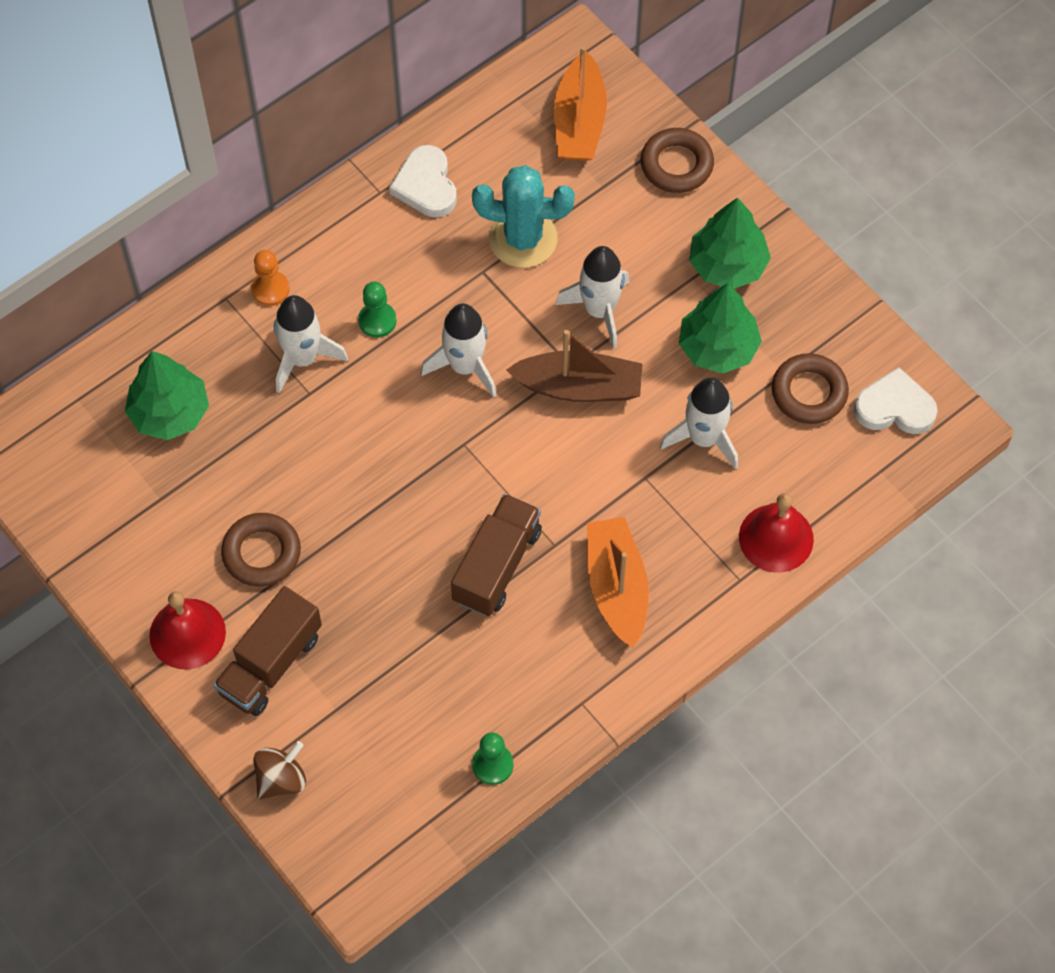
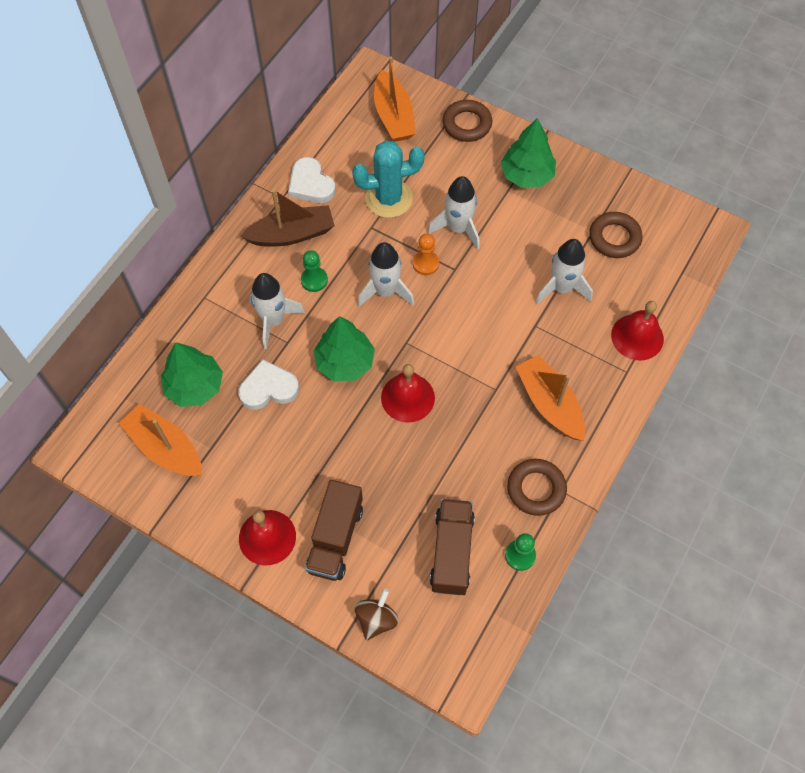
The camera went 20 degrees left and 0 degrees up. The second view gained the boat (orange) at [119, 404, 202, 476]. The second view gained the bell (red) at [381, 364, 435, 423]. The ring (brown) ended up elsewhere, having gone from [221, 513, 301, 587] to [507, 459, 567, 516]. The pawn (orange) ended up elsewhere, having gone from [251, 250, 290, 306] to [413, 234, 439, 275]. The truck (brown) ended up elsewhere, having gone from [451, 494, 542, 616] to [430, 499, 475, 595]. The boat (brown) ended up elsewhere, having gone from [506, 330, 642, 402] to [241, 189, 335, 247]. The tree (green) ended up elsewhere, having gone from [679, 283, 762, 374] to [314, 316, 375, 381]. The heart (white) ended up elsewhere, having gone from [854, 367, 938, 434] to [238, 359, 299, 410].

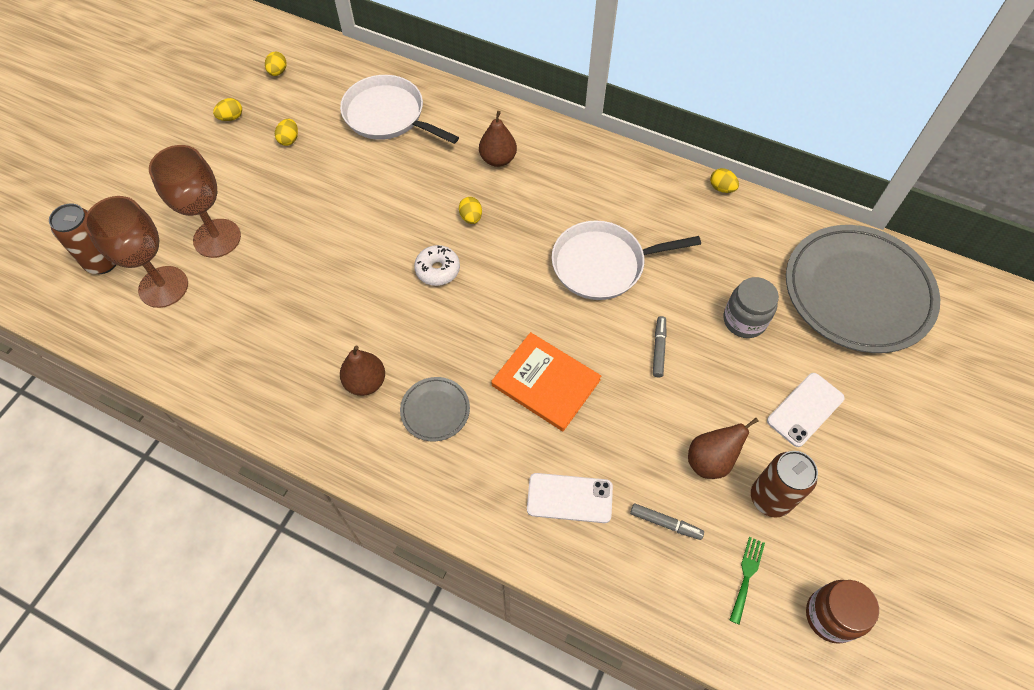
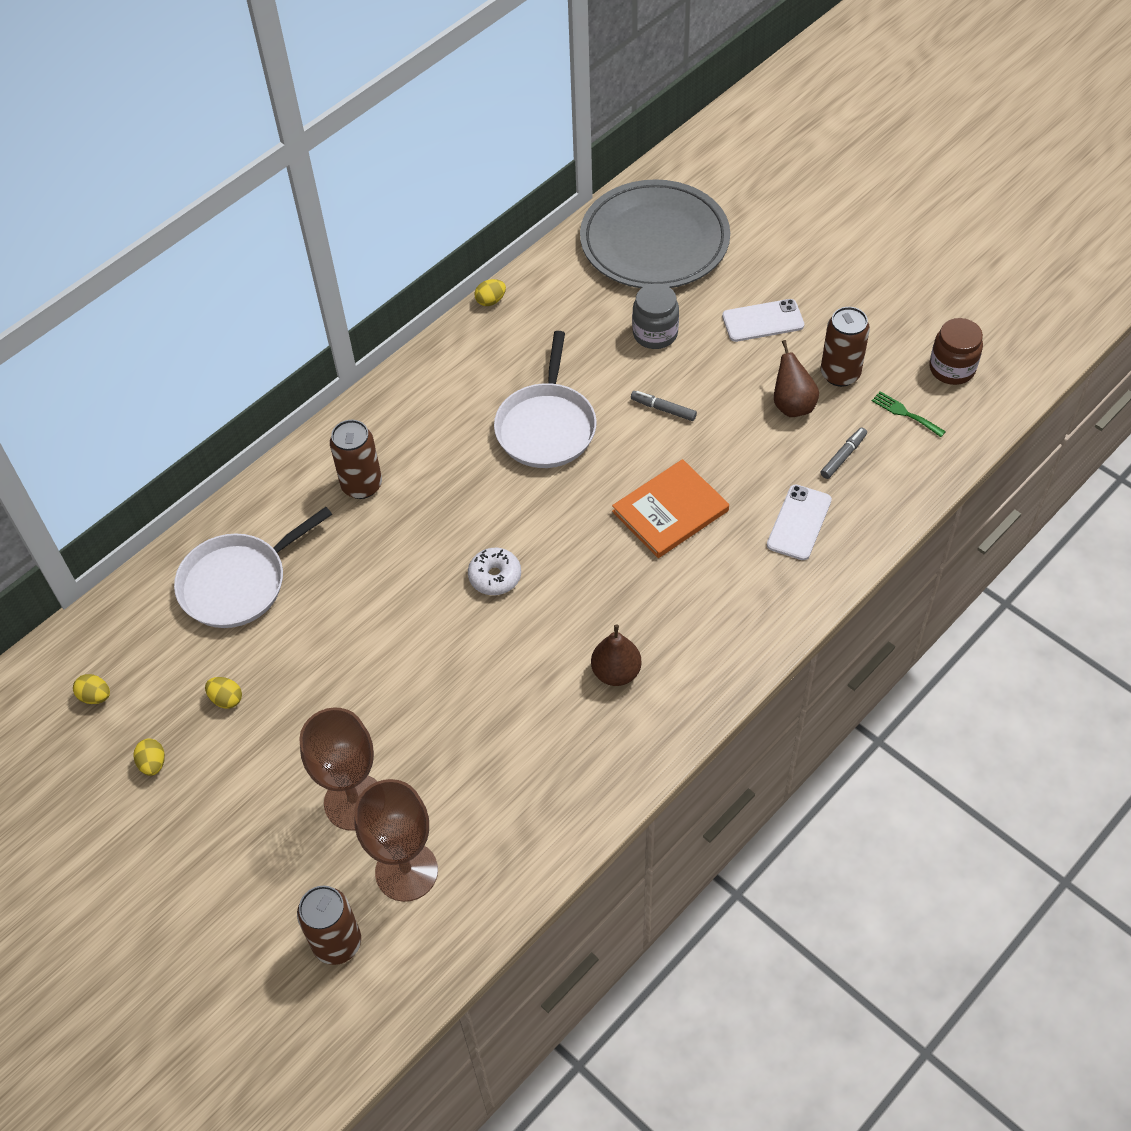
The camera went 70 degrees left and 5 degrees down. The second view lost the plate (grey) at [400, 377, 470, 442]. The second view lost the egg (yellow) at [459, 197, 482, 224]. Where the pear (brown) stood at [479, 111, 517, 167], the can (brown) came to stand at [330, 420, 382, 499]. The phone (white) at [767, 373, 845, 447] ended up facing another way, 75 degrees counterclockwise from before.

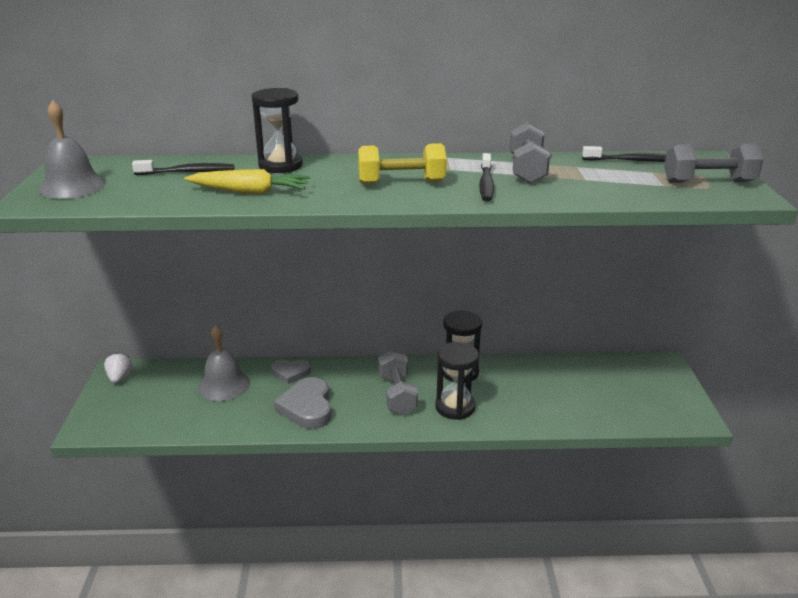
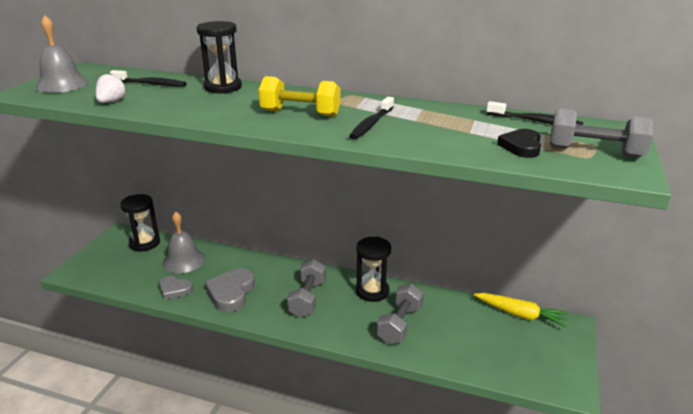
The camera went 20 degrees right and 0 degrees up. The second view gained the heart (black) at [497, 129, 541, 158]. The strawberry (white) ended up elsewhere, having gone from [104, 353, 133, 383] to [96, 73, 126, 103]. The carrot (yellow) ended up elsewhere, having gone from [184, 169, 310, 194] to [474, 293, 569, 328]. The heart (grey) ended up elsewhere, having gone from [271, 359, 311, 384] to [159, 276, 193, 300]. The hourglass (black) ended up elsewhere, having gone from [435, 342, 479, 420] to [120, 194, 160, 252]. The dumbbell (grey) ended up elsewhere, having gone from [510, 122, 550, 183] to [377, 283, 424, 344].

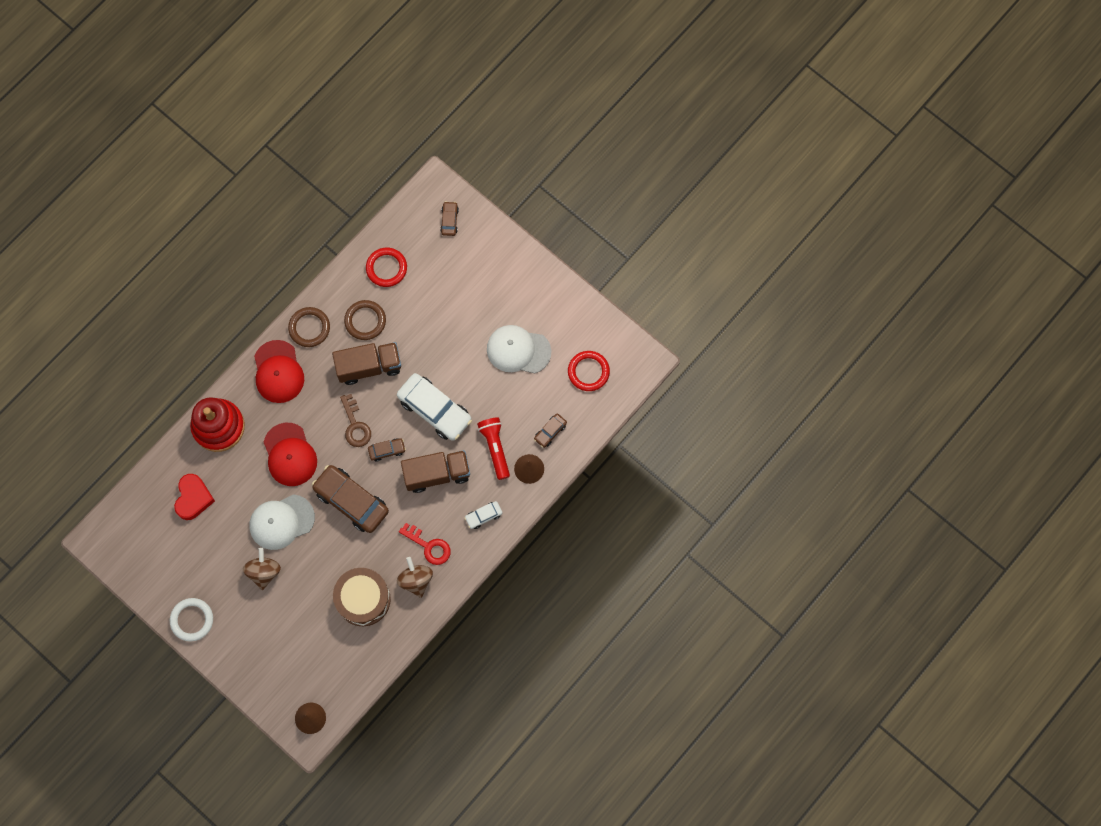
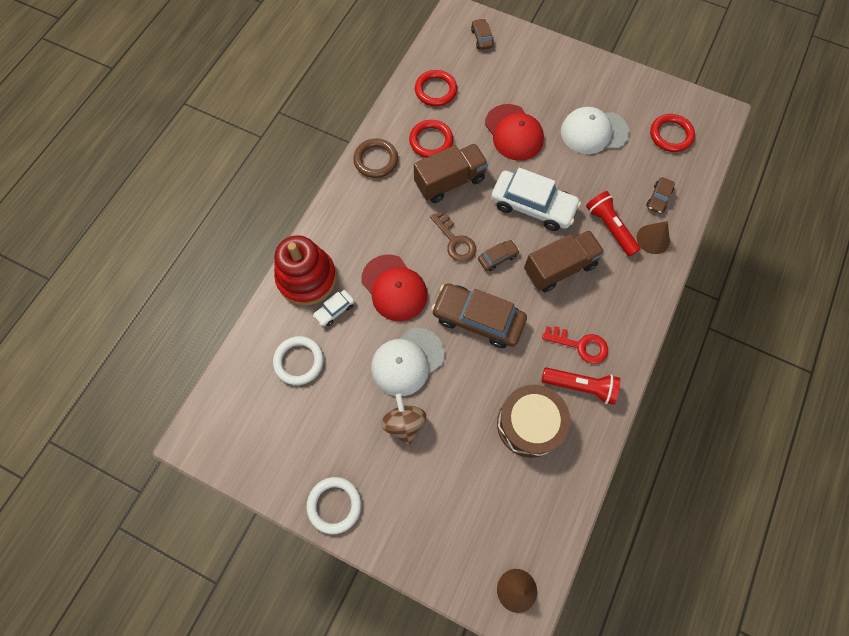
The camera went 15 degrees left and 5 degrees down. The cap (red) ended up elsewhere, having gone from [254, 340, 304, 403] to [485, 104, 544, 161]. The car (white) ended up elsewhere, having gone from [465, 501, 503, 529] to [313, 290, 355, 327]. Where the heart (red) stood at [174, 474, 215, 520], the ring (white) came to stand at [273, 336, 324, 385]. Where the spinning top (brown) stood at [397, 557, 433, 598], the flashlight (red) came to stand at [542, 367, 620, 405]. What was the ring (brown) at [344, 300, 386, 340] turned into the ring (red) at [409, 120, 453, 158].

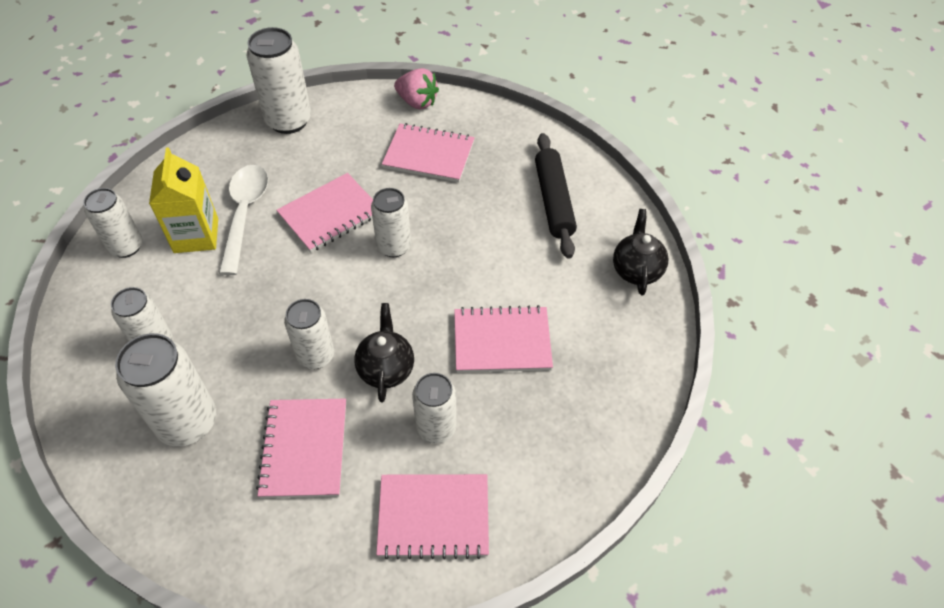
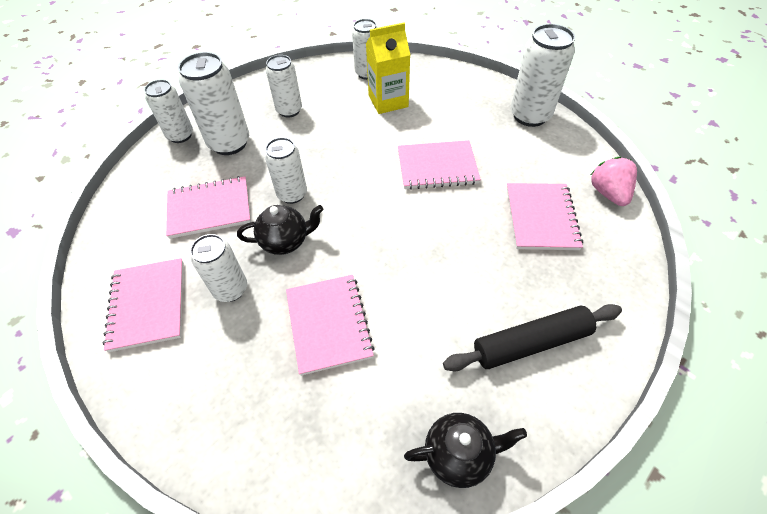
The camera went 80 degrees right and 0 degrees up. The second view lost the spoon (white) at [219, 165, 268, 275]. The can (white) ended up elsewhere, having gone from [371, 188, 411, 257] to [144, 79, 193, 143]. The notebook (pink) at [276, 173, 373, 252] ended up facing another way, 45 degrees counterclockwise from before. The strawberry (pink) at [394, 68, 439, 109] ended up facing another way, 150 degrees clockwise from before.

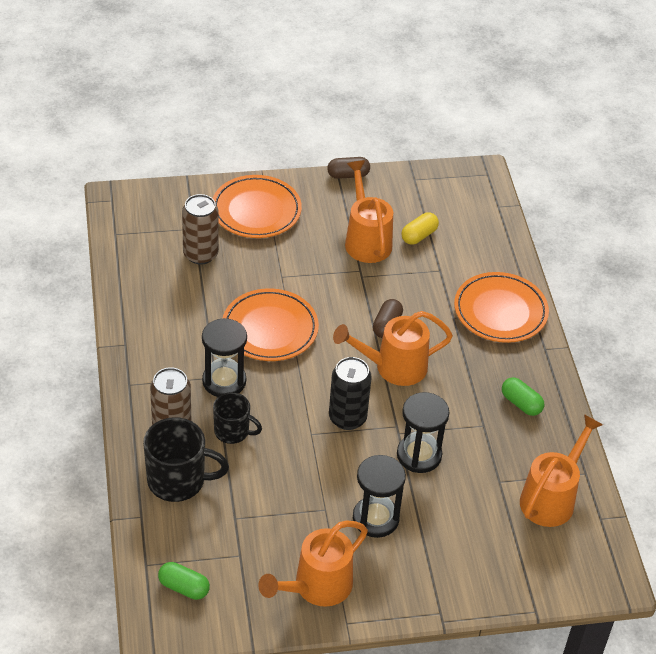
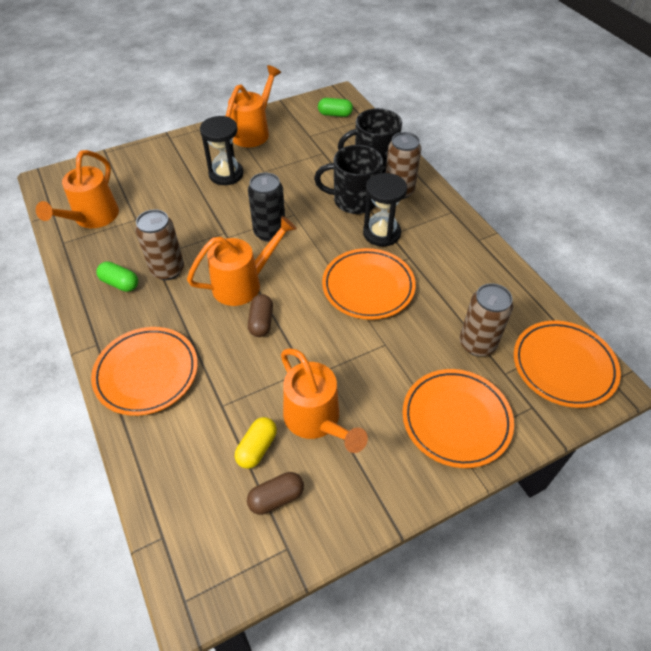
The camera went 165 degrees right and 5 degrees up. The second view lost the hourglass (black) at [397, 392, 450, 473]. The second view gained the can (brown) at [135, 209, 184, 280]. The second view gained the plate (orange) at [514, 320, 621, 408]. The capsule (brown) ended up elsewhere, having gone from [327, 157, 370, 179] to [247, 472, 304, 515]. The size of the mug (black) at [213, 392, 262, 444] changed by a factor of 1.59.

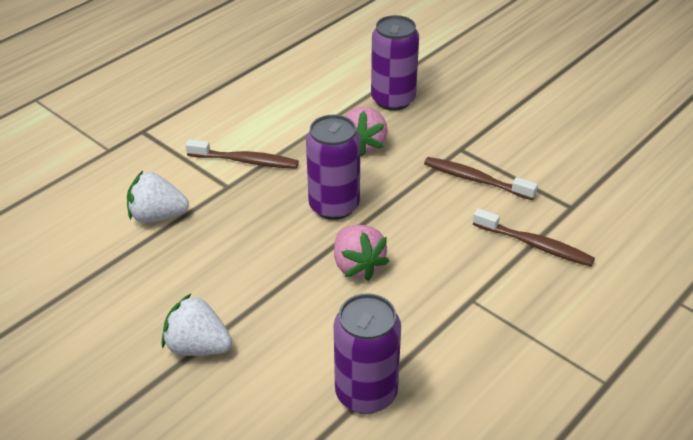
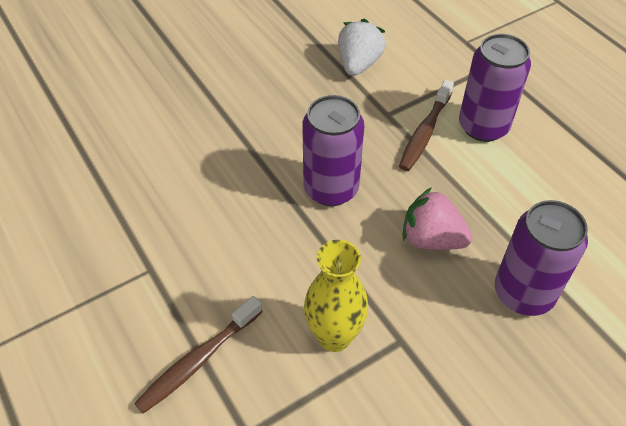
The camera went 105 degrees right and 10 degrees up. The second view lost the strawberry (white) at [162, 294, 232, 356]. The second view lost the strawberry (pink) at [334, 225, 389, 281]. The can (purple) ended up elsewhere, having gone from [334, 293, 401, 414] to [459, 34, 531, 142]. Where the toothbrush (brown) stood at [424, 157, 538, 200], the vase (yellow) came to stand at [304, 240, 368, 352].

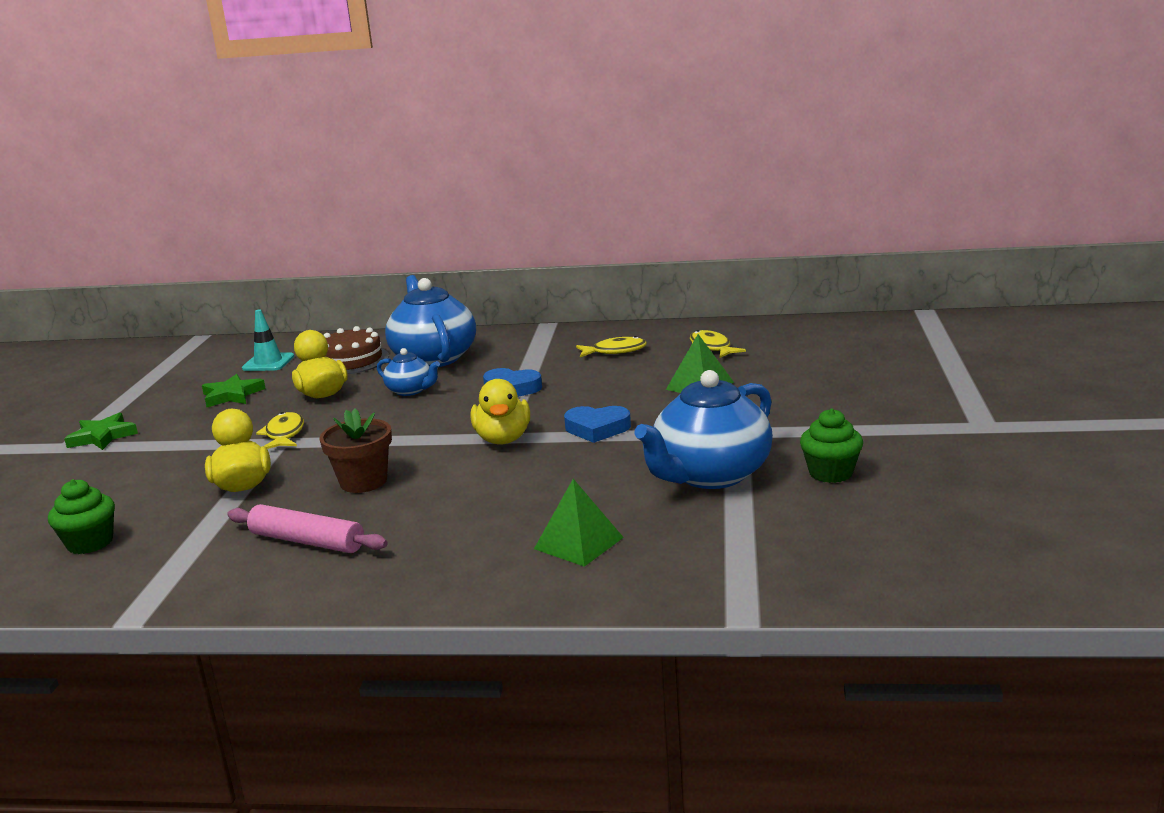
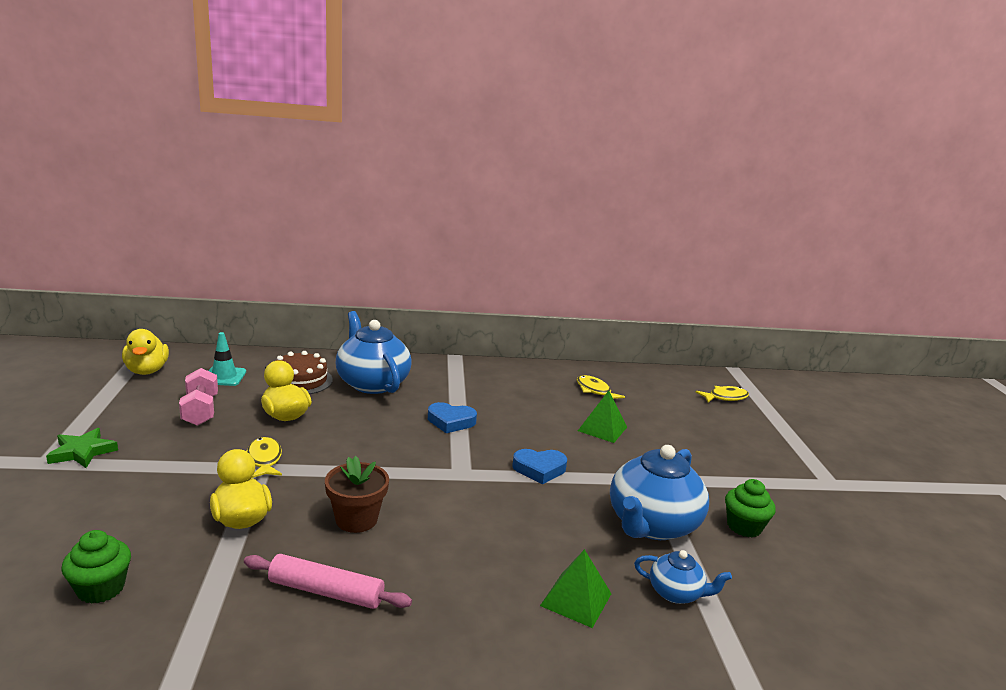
The camera went 15 degrees left and 0 degrees up. The teapot (blue) ended up elsewhere, having gone from [377, 348, 440, 396] to [634, 550, 732, 604]. The duck (yellow) ended up elsewhere, having gone from [471, 379, 530, 444] to [122, 329, 169, 375]. The fish (yellow) ended up elsewhere, having gone from [576, 336, 647, 357] to [696, 386, 749, 402]. Where the star (green) stood at [202, 374, 266, 407], the dumbbell (pink) came to stand at [179, 368, 218, 426].

